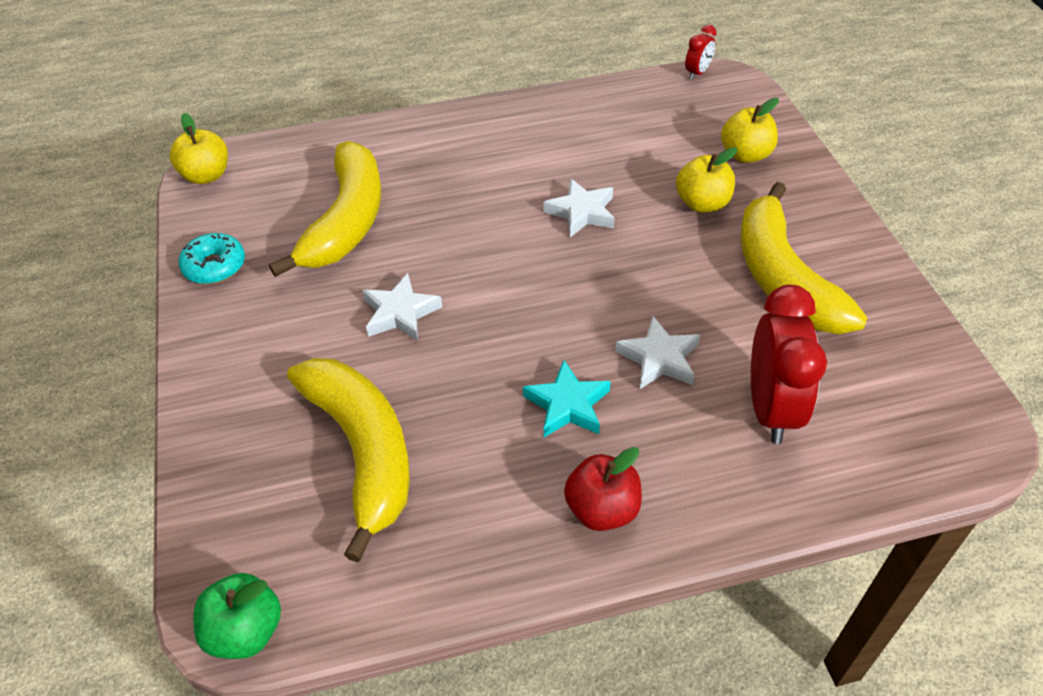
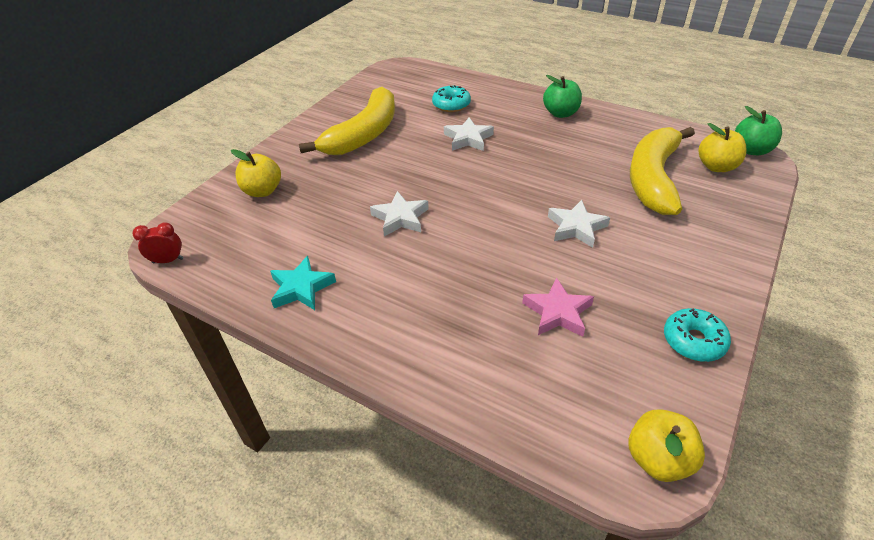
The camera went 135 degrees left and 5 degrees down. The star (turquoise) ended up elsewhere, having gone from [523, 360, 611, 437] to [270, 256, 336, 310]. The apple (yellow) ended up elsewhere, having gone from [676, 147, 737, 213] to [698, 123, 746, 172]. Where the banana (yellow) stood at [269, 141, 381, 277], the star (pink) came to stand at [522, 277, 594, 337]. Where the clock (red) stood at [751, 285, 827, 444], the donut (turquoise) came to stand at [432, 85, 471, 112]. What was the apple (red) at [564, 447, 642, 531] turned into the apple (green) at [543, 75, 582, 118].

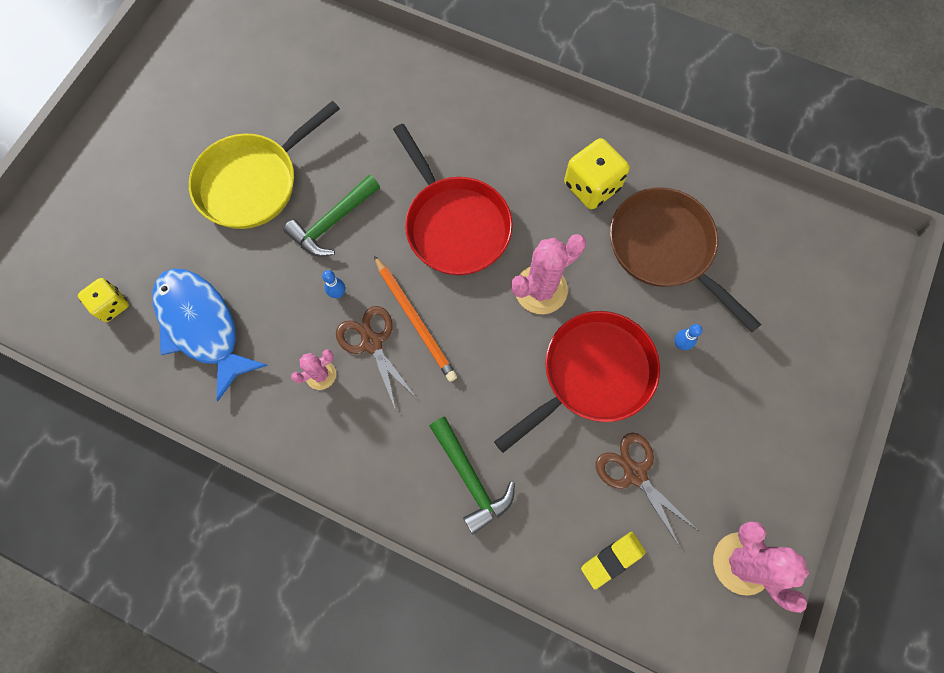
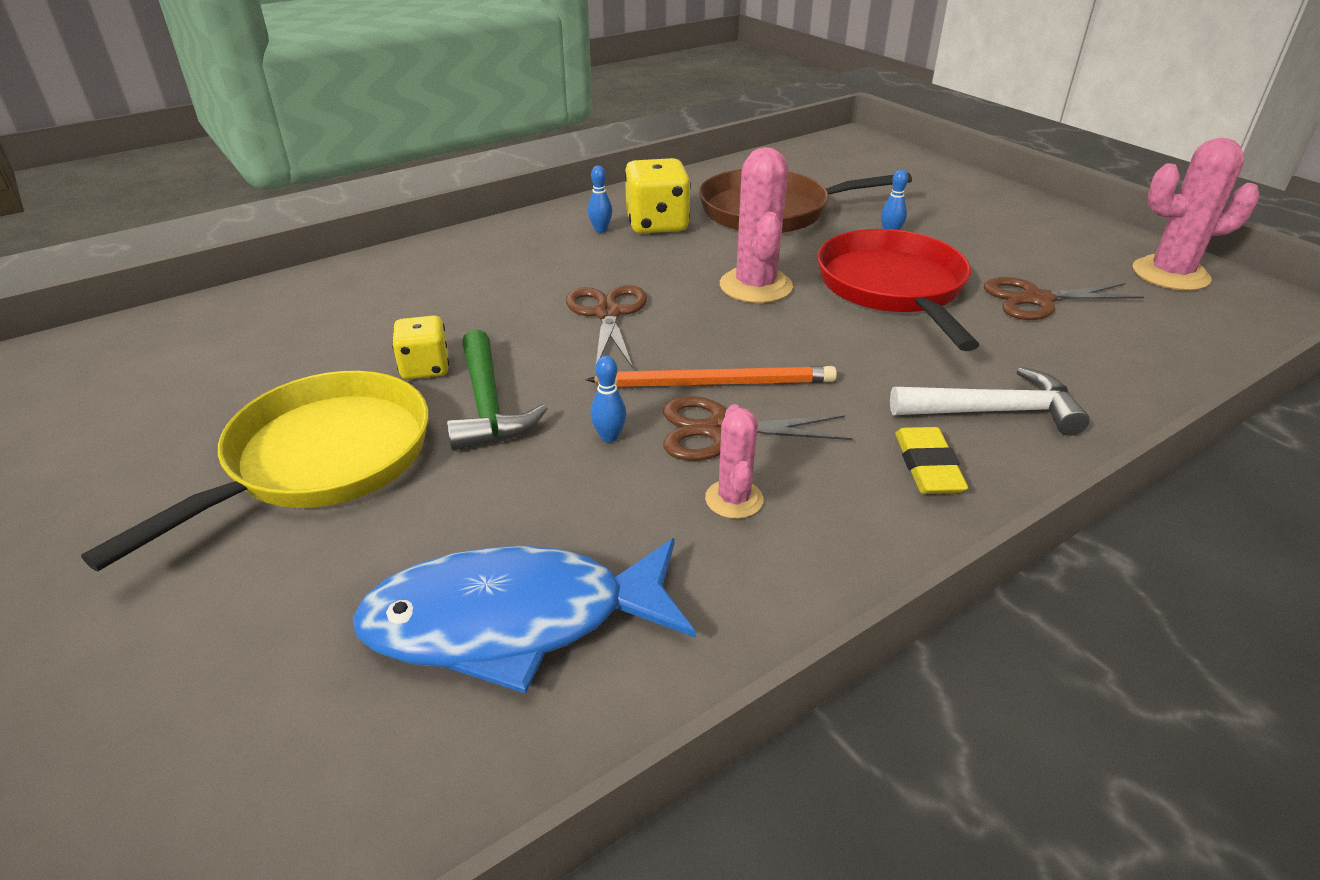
The camera went 60 degrees left and 35 degrees down. The second view gained the bowling pin (blue) at [588, 166, 612, 233]. The dice (yellow) ended up elsewhere, having gone from [78, 278, 129, 322] to [392, 315, 449, 379]. The eraser (yellow) ended up elsewhere, having gone from [581, 532, 646, 589] to [895, 427, 968, 494]. Where the pan (red) stood at [393, 124, 513, 275], the scissors (brown) came to stand at [566, 285, 647, 368]. What was the hammer (green) at [429, 417, 515, 534] turned into the hammer (white) at [890, 367, 1090, 436]. The pan (yellow) at [189, 101, 340, 229] ended up facing another way, 135 degrees counterclockwise from before.

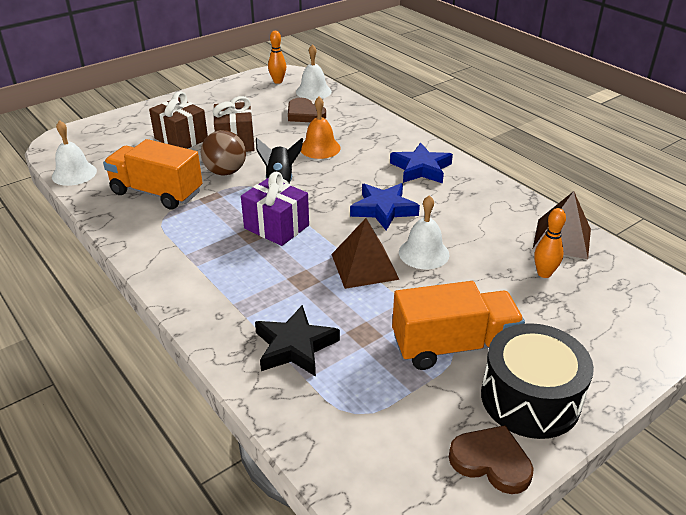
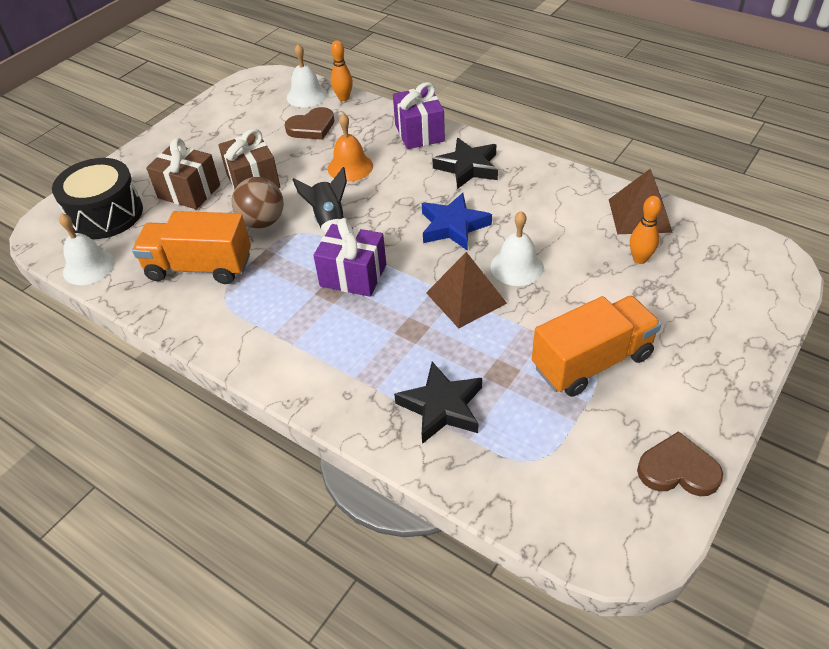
The camera went 15 degrees left and 10 degrees up. The second view gained the gift (purple) at [393, 82, 445, 149]. The bowling pin (orange) ended up elsewhere, having gone from [268, 31, 286, 84] to [331, 40, 353, 101]. The drum (black) ended up elsewhere, having gone from [481, 323, 594, 439] to [52, 158, 143, 239]. What was the star (blue) at [390, 143, 453, 184] turned into the star (black) at [432, 138, 498, 189]. The heart (brown) at [288, 98, 326, 122] ended up facing another way, 60 degrees counterclockwise from before.

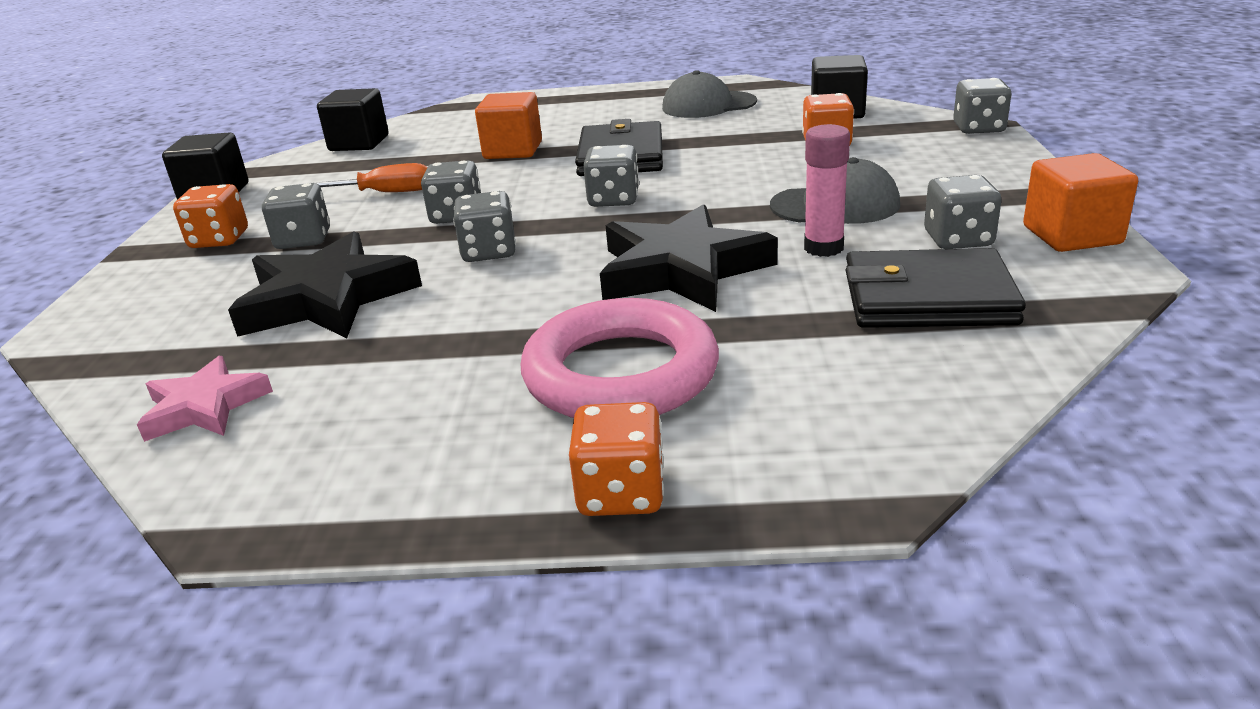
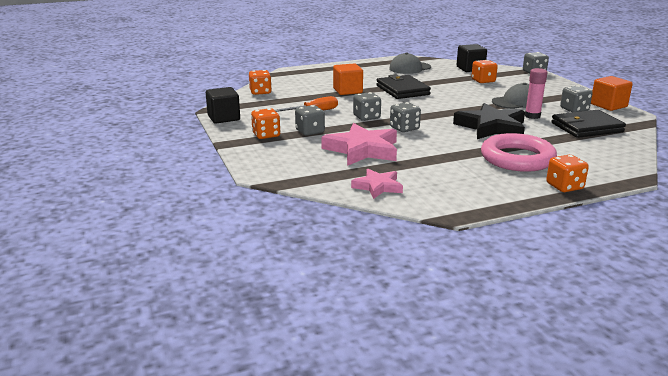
The camera went 25 degrees left and 5 degrees down. The second view lost the dice (grey) at [583, 145, 639, 207]. Where the cube (black) stood at [317, 88, 389, 151], the dice (orange) came to stand at [249, 70, 272, 95]. What was the star (black) at [228, 231, 422, 339] turned into the star (pink) at [321, 123, 397, 166].

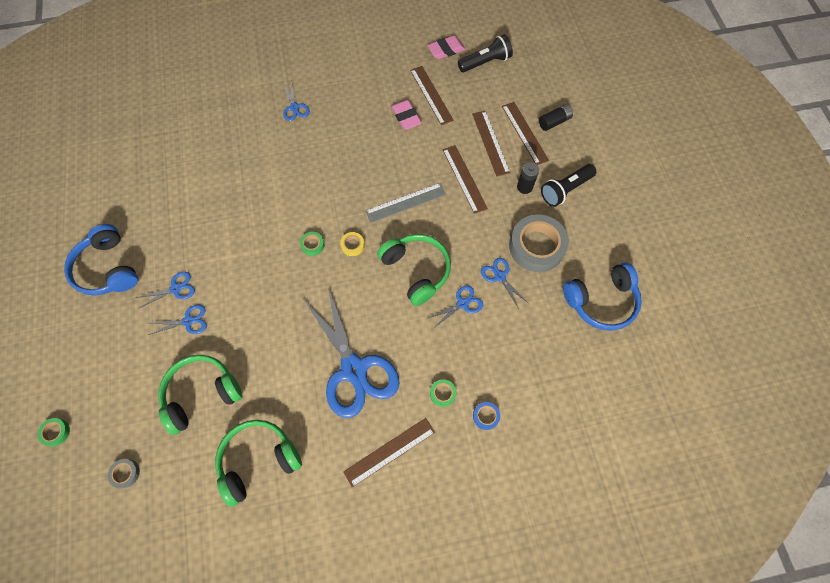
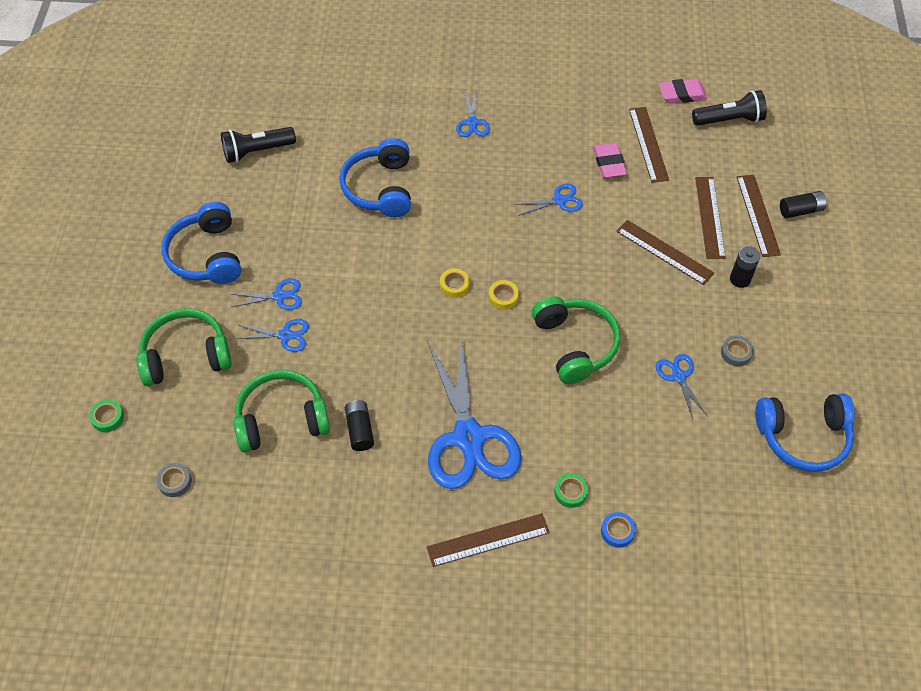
The camera went 15 degrees right and 10 degrees down. The second view lost the ruler (grey) at [365, 183, 446, 223]. The second view gained the headphones (blue) at [339, 138, 411, 217]. The second view gained the battery (black) at [345, 400, 374, 451]. The headphones (green) ended up elsewhere, having gone from [215, 420, 302, 507] to [136, 308, 232, 386]. The scissors (blue) ended up elsewhere, having gone from [426, 285, 483, 329] to [517, 183, 583, 216]. The flashlight (black) ended up elsewhere, having gone from [541, 164, 597, 207] to [221, 127, 296, 163]. What was the tape (green) at [300, 232, 325, 256] turned into the tape (yellow) at [440, 268, 469, 298]. The ruler (brown) at [443, 145, 488, 214] ended up facing another way, 45 degrees counterclockwise from before. The size of the tape (grey) at [509, 214, 569, 272] changed by a factor of 0.42.

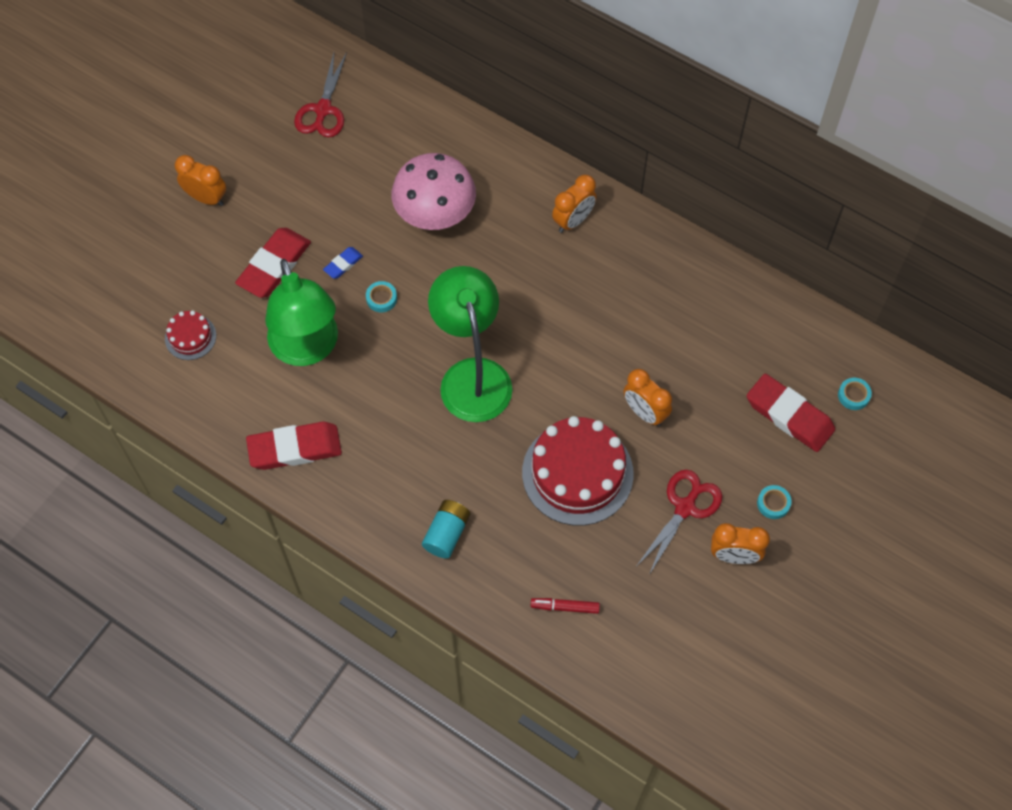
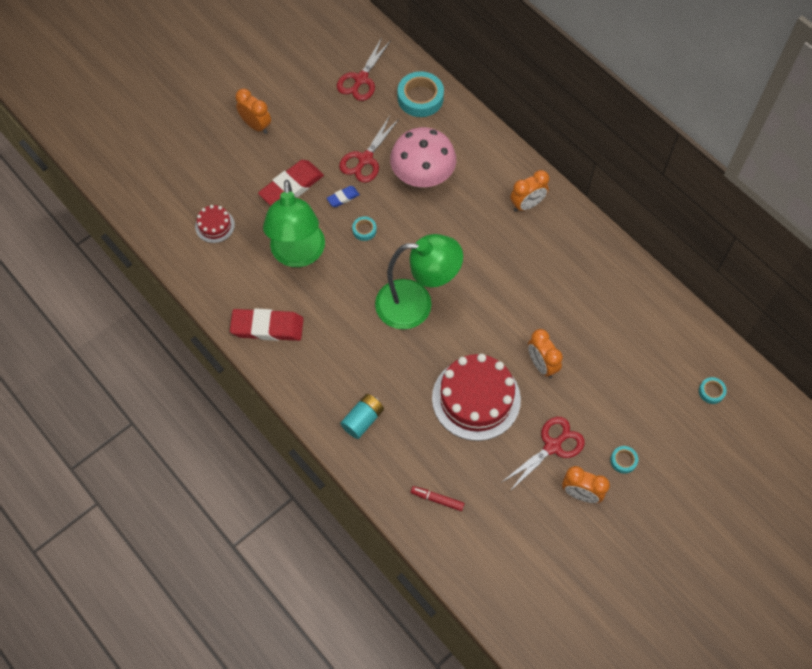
The camera went 15 degrees right and 0 degrees up. The second view lost the eraser (red) at [747, 373, 835, 452]. The second view gained the scissors (red) at [339, 116, 399, 183]. The second view gained the tape (turquoise) at [398, 71, 444, 117]. The lamp (green) at [428, 266, 512, 422] ended up facing another way, 90 degrees clockwise from before.

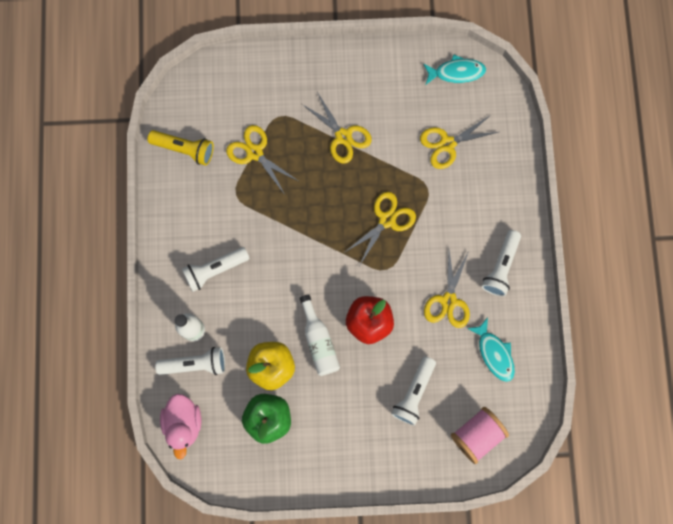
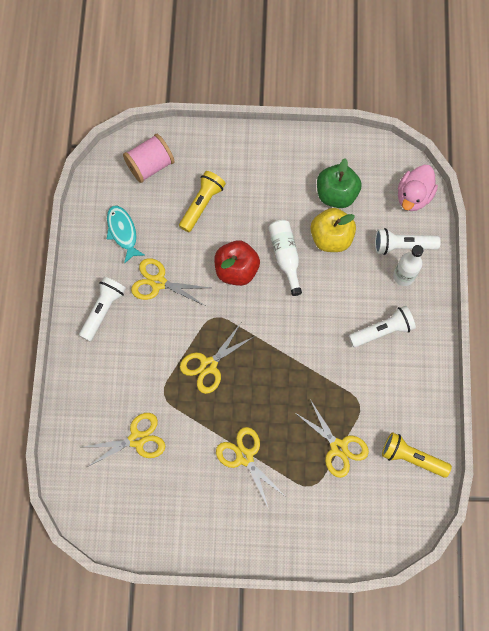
The camera went 175 degrees left and 5 degrees down. The second view lost the fish (turquoise) at [423, 54, 486, 84]. What was the flashlight (white) at [391, 356, 436, 426] turned into the flashlight (yellow) at [179, 171, 226, 232]. The duck (pink) at [160, 394, 201, 460] ended up facing another way, 150 degrees counterclockwise from before. The scissors (yellow) at [424, 251, 470, 328] ended up facing another way, 90 degrees counterclockwise from before.

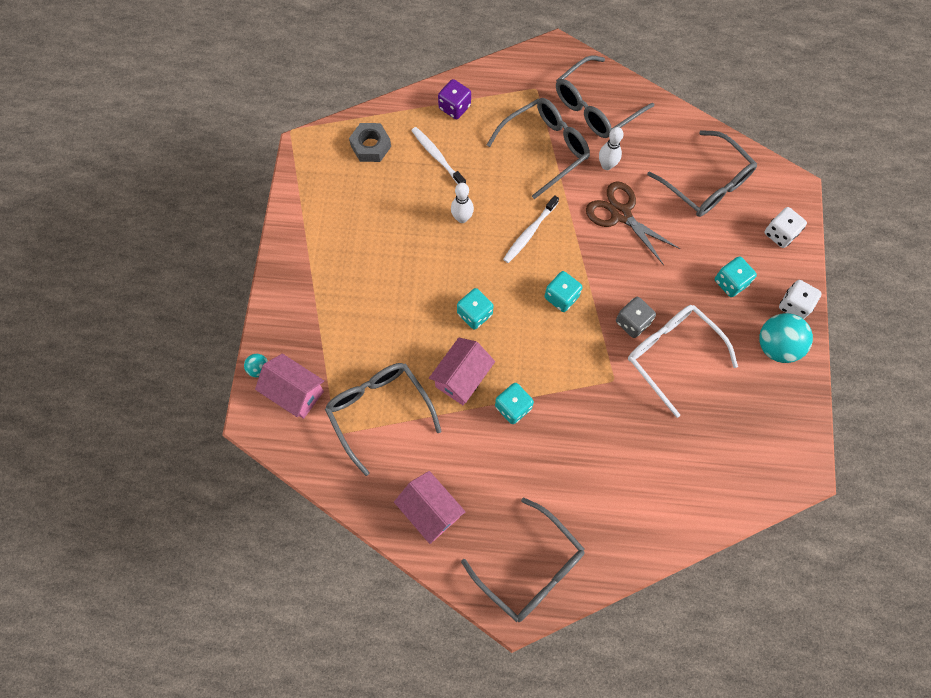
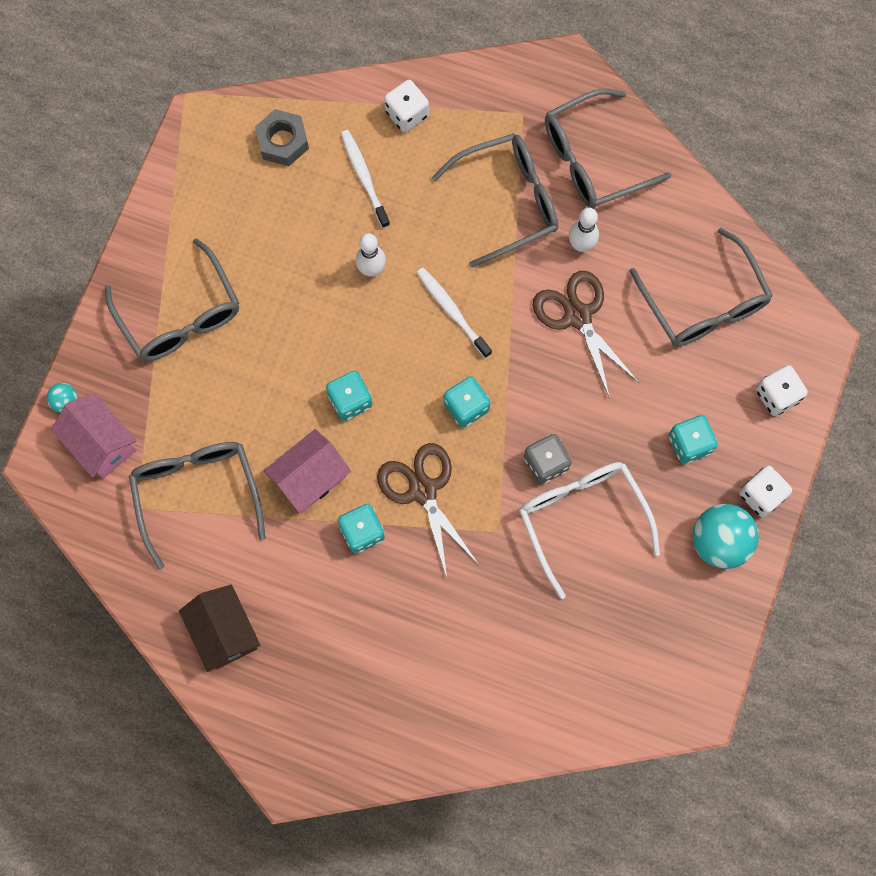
The camera went 15 degrees right and 5 degrees up. The second view gained the scissors (brown) at [377, 443, 479, 578]. The glasses (grey) ended up elsewhere, having gone from [461, 498, 585, 622] to [105, 238, 239, 361]. What was the house (pink) at [394, 471, 466, 544] turned into the house (brown) at [179, 585, 260, 672]. What was the dice (purple) at [438, 79, 471, 119] turned into the dice (white) at [384, 80, 429, 132]. The toothbrush (white) at [503, 195, 559, 263] ended up facing another way, 90 degrees clockwise from before.

